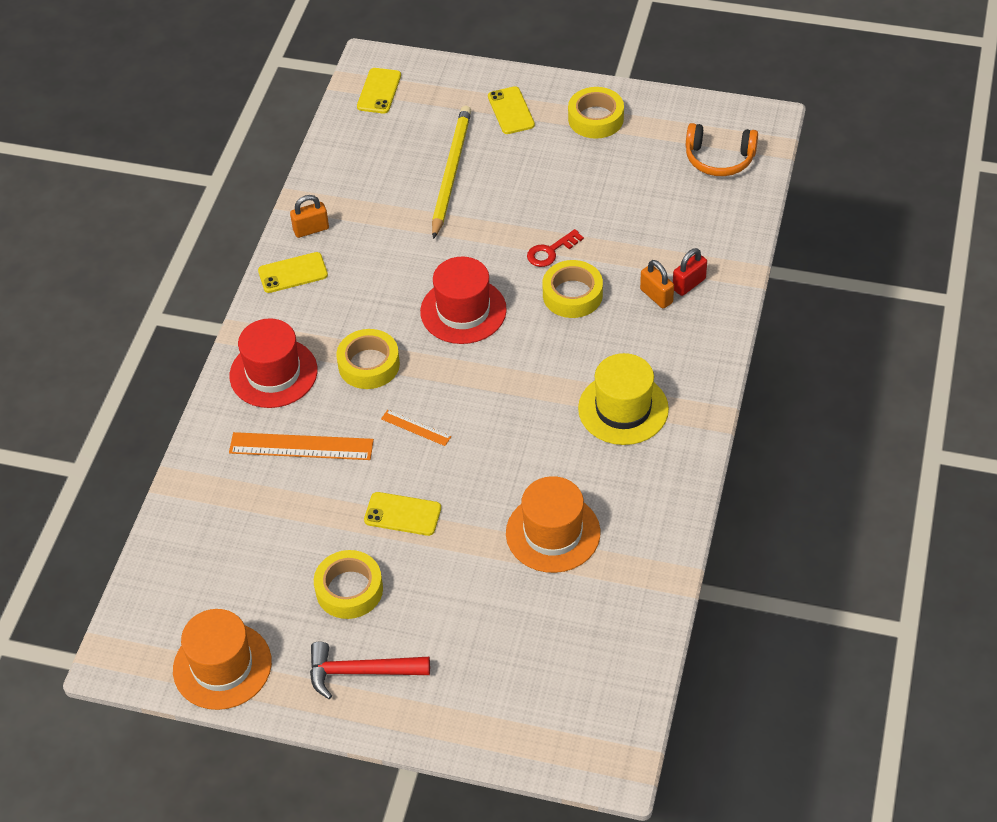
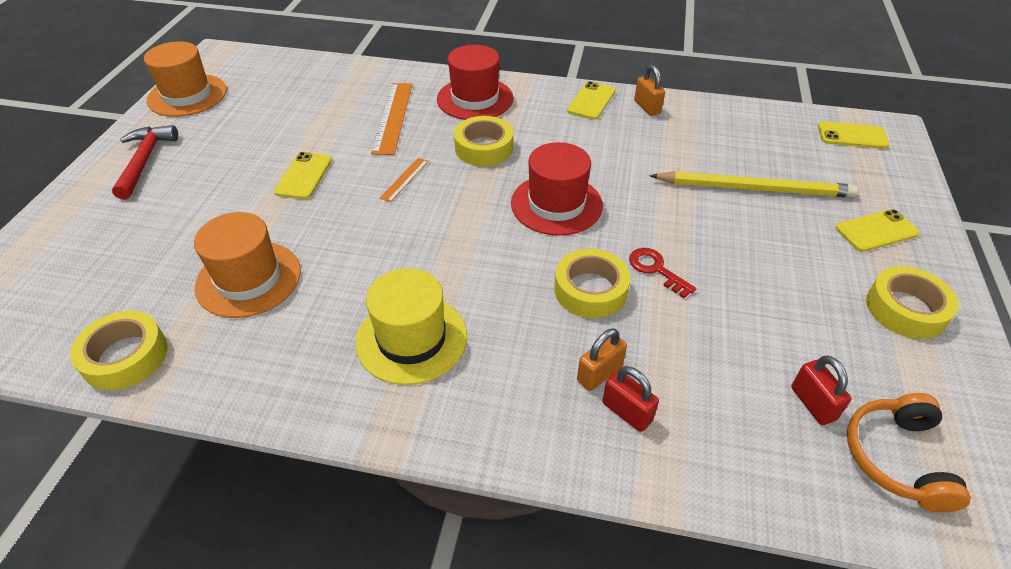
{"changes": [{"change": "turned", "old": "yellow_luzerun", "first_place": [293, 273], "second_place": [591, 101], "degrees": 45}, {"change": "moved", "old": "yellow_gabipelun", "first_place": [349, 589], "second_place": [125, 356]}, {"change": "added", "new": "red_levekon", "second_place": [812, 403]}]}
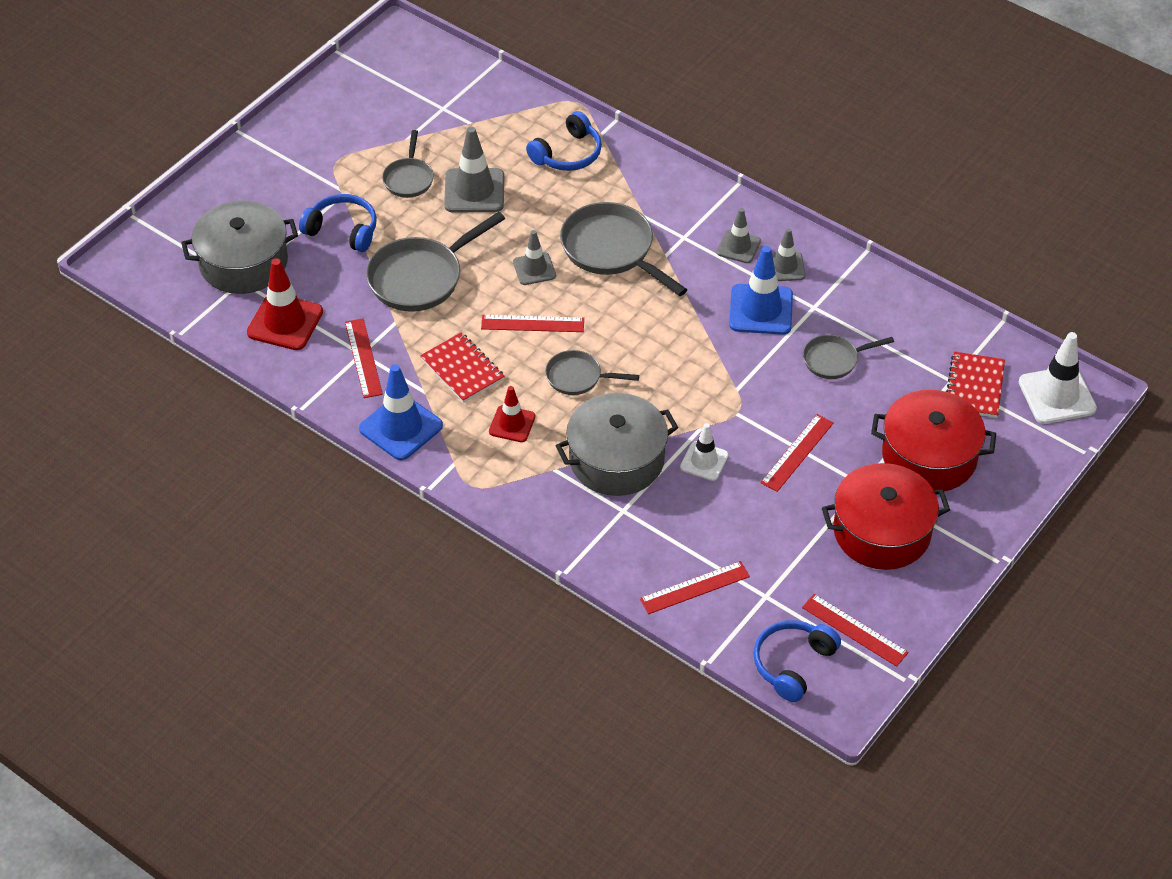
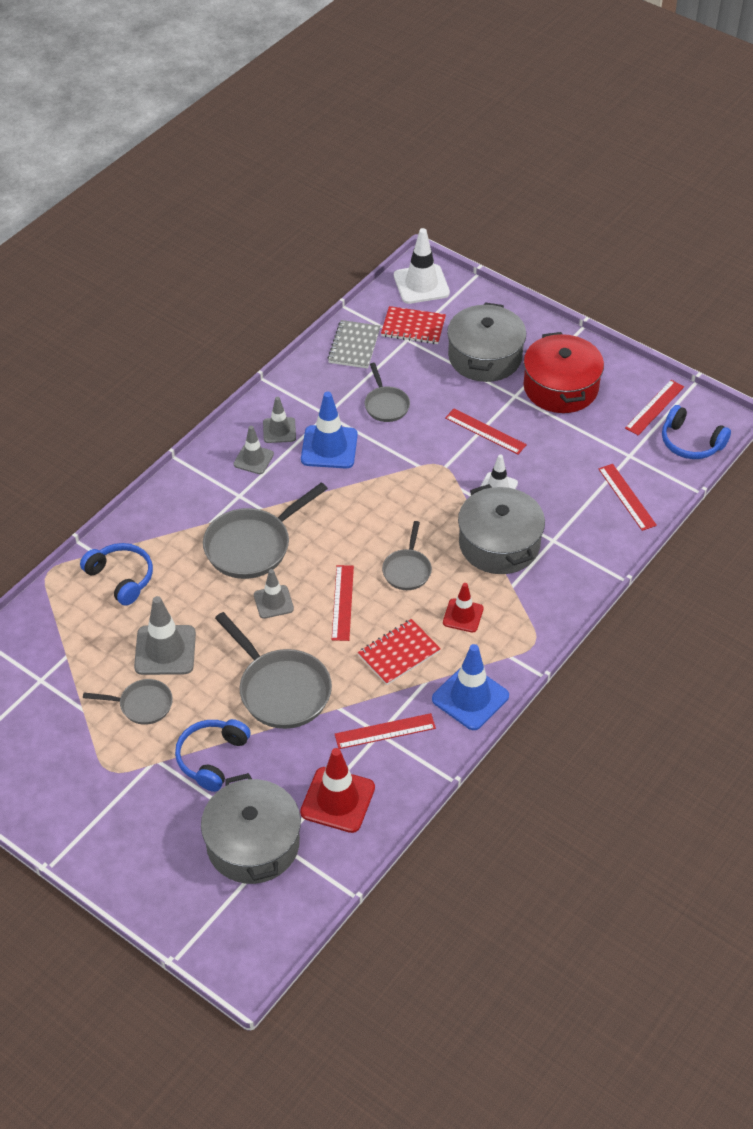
{"changes": [{"change": "recoloured", "old": "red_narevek", "new": "grey_narevek", "first_place": [929, 456], "second_place": [485, 357]}, {"change": "added", "new": "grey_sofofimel", "second_place": [354, 346]}]}
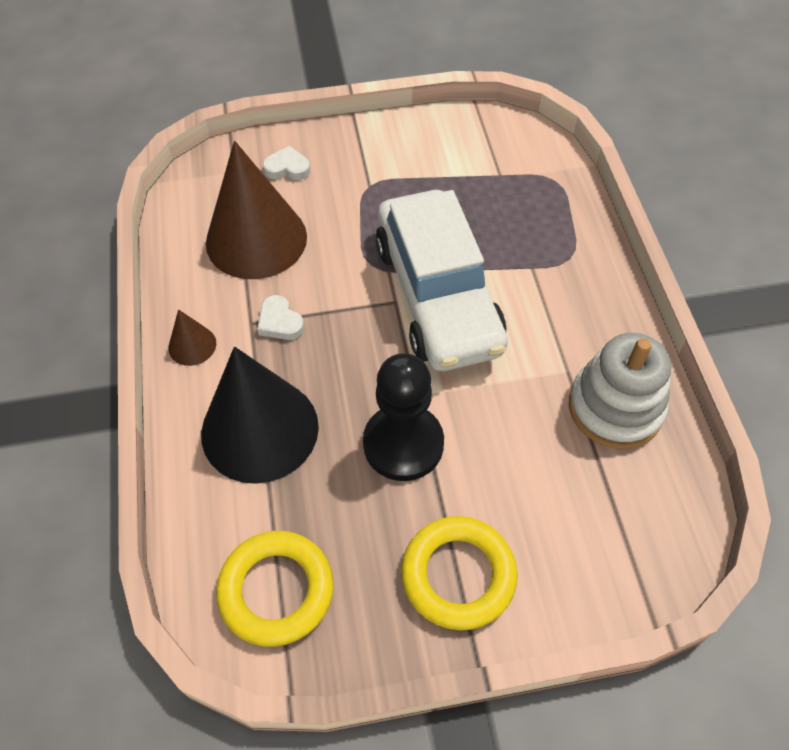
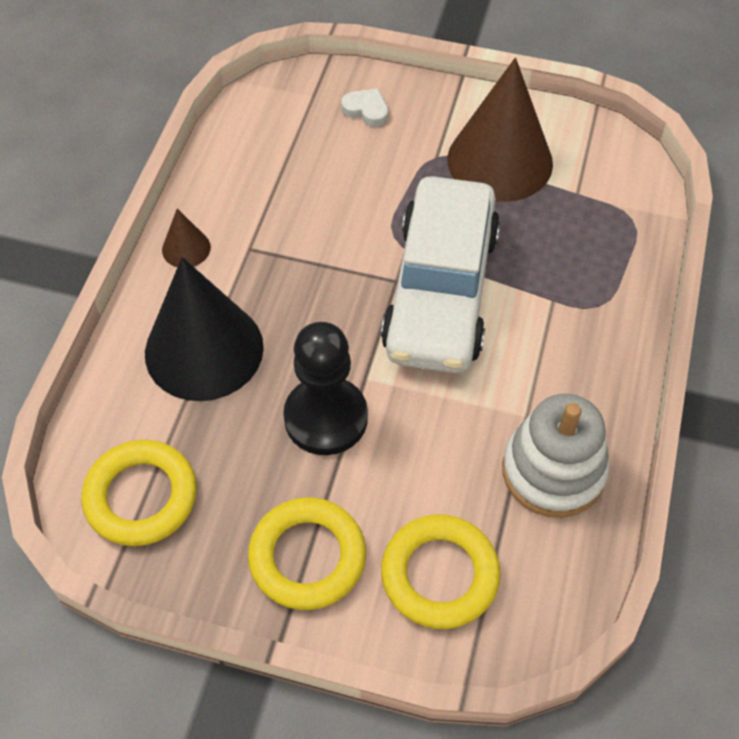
{"changes": [{"change": "moved", "old": "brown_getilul", "first_place": [256, 239], "second_place": [500, 161]}, {"change": "removed", "old": "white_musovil", "first_place": [280, 322]}, {"change": "added", "new": "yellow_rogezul", "second_place": [439, 575]}]}
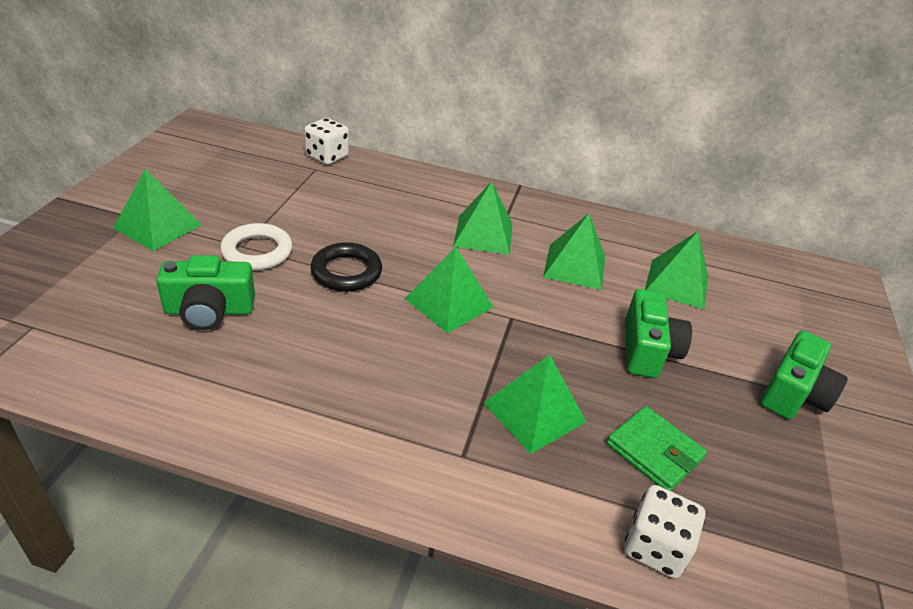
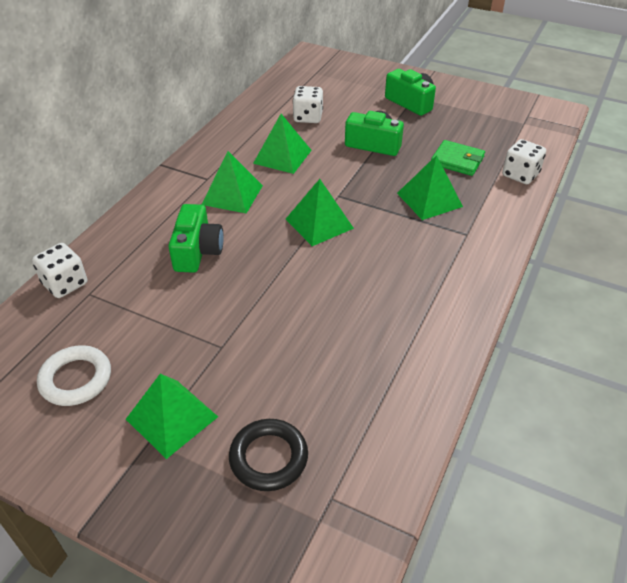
{"changes": [{"change": "moved", "old": "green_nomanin", "first_place": [209, 310], "second_place": [197, 251]}, {"change": "moved", "old": "white_rogezul", "first_place": [257, 252], "second_place": [76, 379]}, {"change": "moved", "old": "black_rogezul", "first_place": [346, 272], "second_place": [268, 458]}, {"change": "turned", "old": "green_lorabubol", "first_place": [654, 451], "second_place": [457, 160], "degrees": 60}, {"change": "replaced", "old": "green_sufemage", "new": "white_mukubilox", "first_place": [677, 283], "second_place": [308, 117]}]}
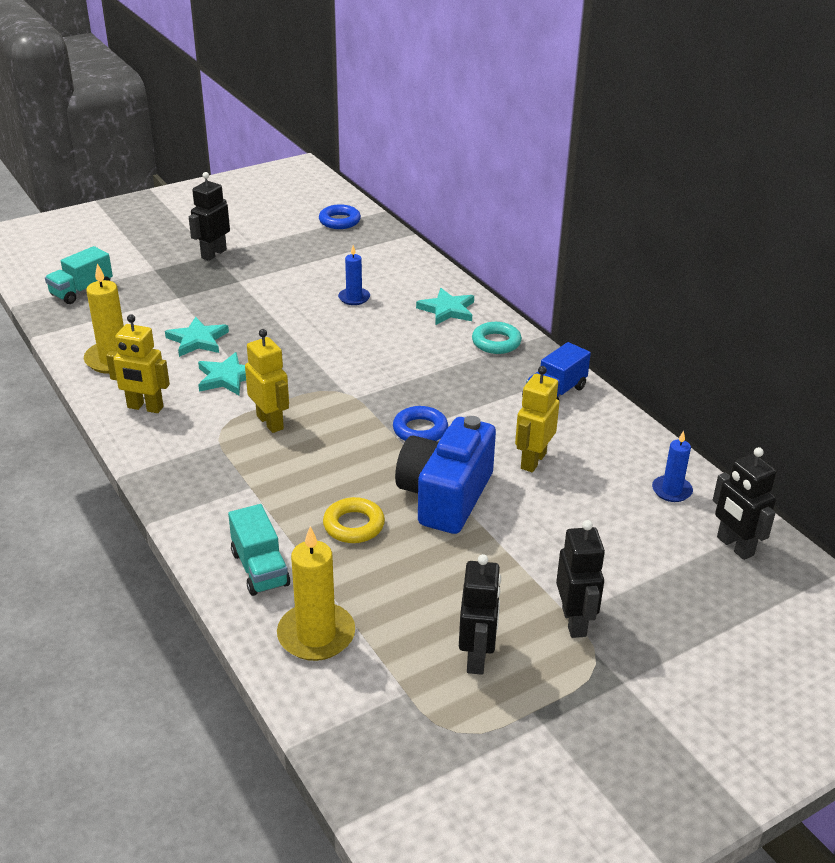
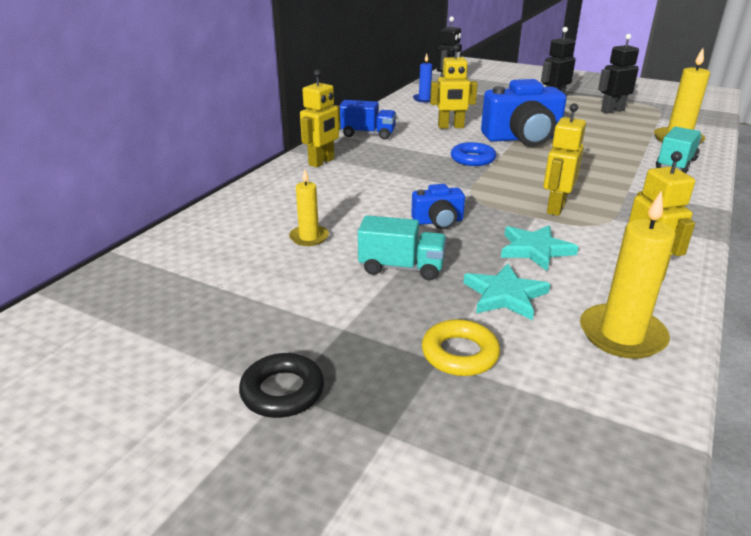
{"changes": [{"change": "moved", "old": "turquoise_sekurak", "first_place": [81, 291], "second_place": [401, 267]}, {"change": "replaced", "old": "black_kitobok", "new": "black_rogezul", "first_place": [213, 254], "second_place": [282, 391]}, {"change": "removed", "old": "blue_rogezul", "first_place": [339, 221]}, {"change": "moved", "old": "yellow_rogezul", "first_place": [354, 525], "second_place": [460, 353]}, {"change": "recoloured", "old": "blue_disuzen", "new": "yellow_disuzen", "first_place": [354, 298], "second_place": [309, 237]}, {"change": "removed", "old": "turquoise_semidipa", "first_place": [447, 310]}, {"change": "replaced", "old": "turquoise_rogezul", "new": "yellow_kitobok", "first_place": [496, 342], "second_place": [322, 162]}, {"change": "added", "new": "blue_nomanin", "second_place": [438, 221]}]}
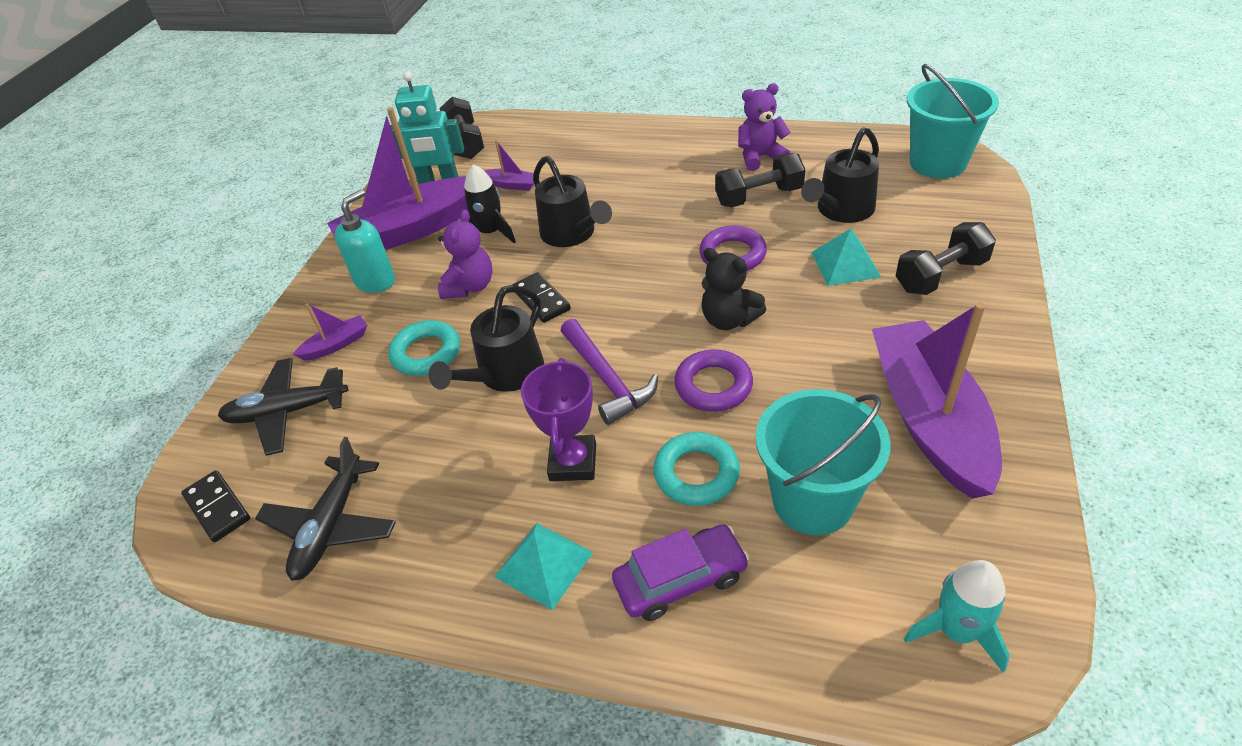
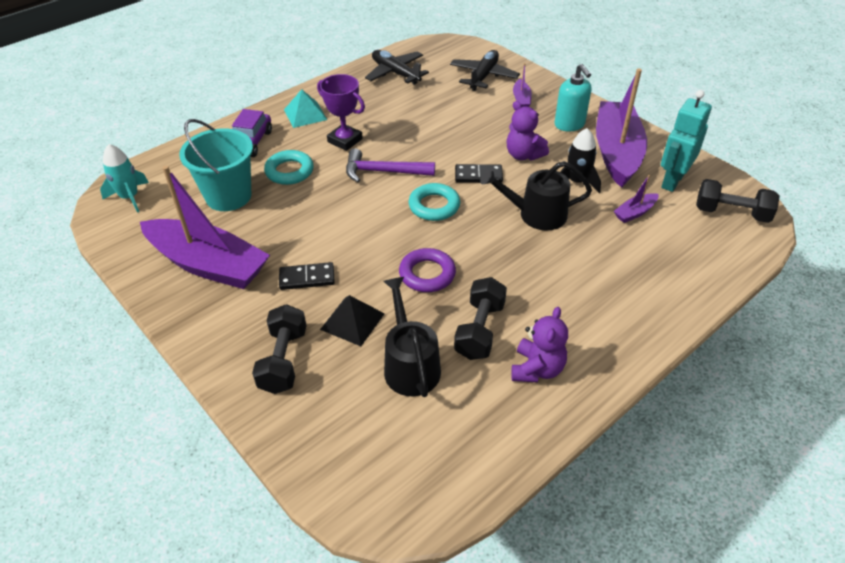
{"changes": [{"change": "moved", "old": "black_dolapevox", "first_place": [217, 508], "second_place": [307, 278]}, {"change": "moved", "old": "turquoise_rogezul", "first_place": [426, 353], "second_place": [434, 206]}, {"change": "removed", "old": "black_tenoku", "first_place": [504, 374]}, {"change": "removed", "old": "purple_rogezul", "first_place": [713, 385]}, {"change": "removed", "old": "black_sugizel", "first_place": [729, 319]}, {"change": "recoloured", "old": "turquoise_sufemage", "new": "black_sufemage", "first_place": [845, 264], "second_place": [352, 321]}, {"change": "removed", "old": "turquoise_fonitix", "first_place": [937, 163]}]}
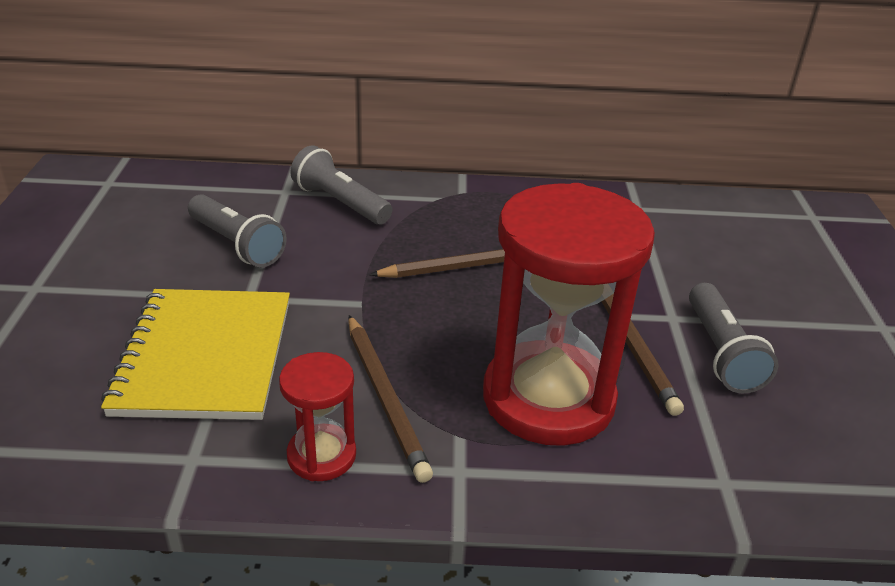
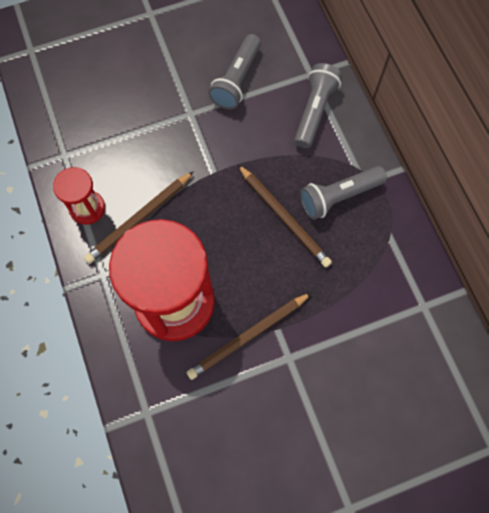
{"changes": [{"change": "removed", "old": "yellow_sofofimel", "first_place": [204, 356]}, {"change": "moved", "old": "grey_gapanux", "first_place": [721, 352], "second_place": [339, 196]}]}
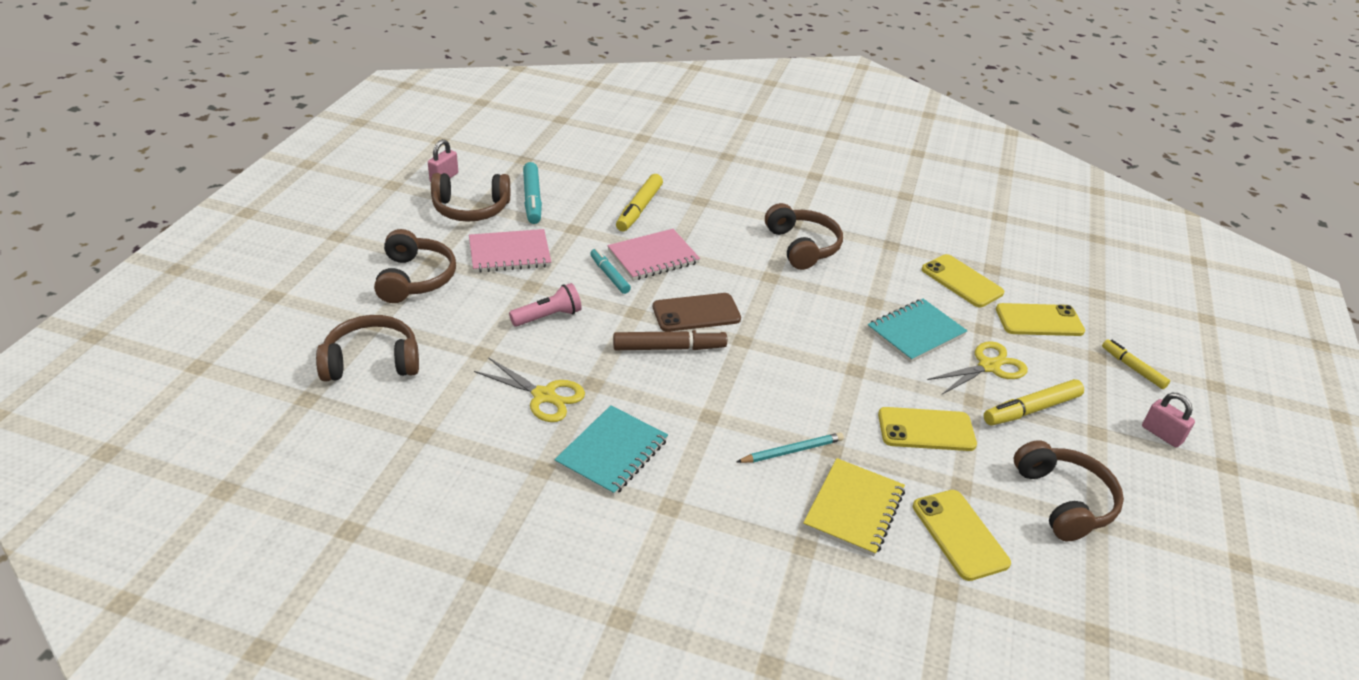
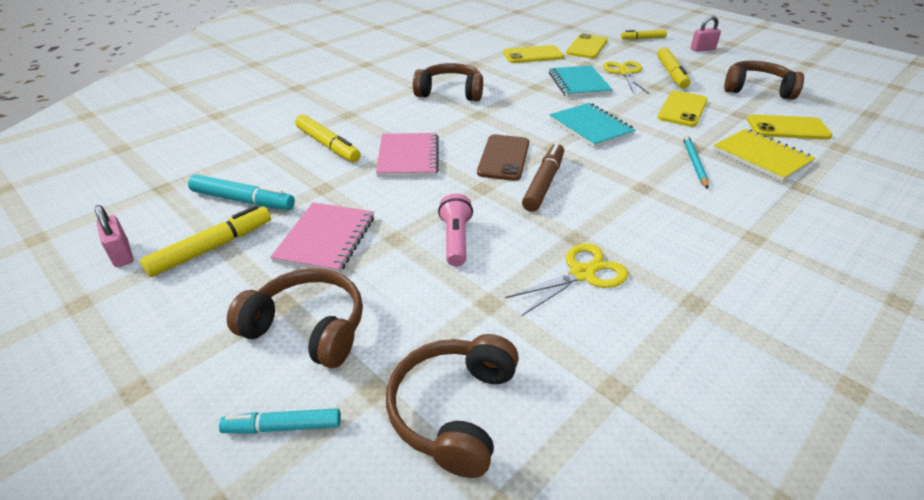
{"changes": [{"change": "replaced", "old": "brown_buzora", "new": "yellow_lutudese", "first_place": [471, 209], "second_place": [212, 248]}, {"change": "moved", "old": "turquoise_sofofimel", "first_place": [612, 452], "second_place": [590, 127]}, {"change": "moved", "old": "turquoise_lutudese", "first_place": [609, 275], "second_place": [283, 427]}]}
